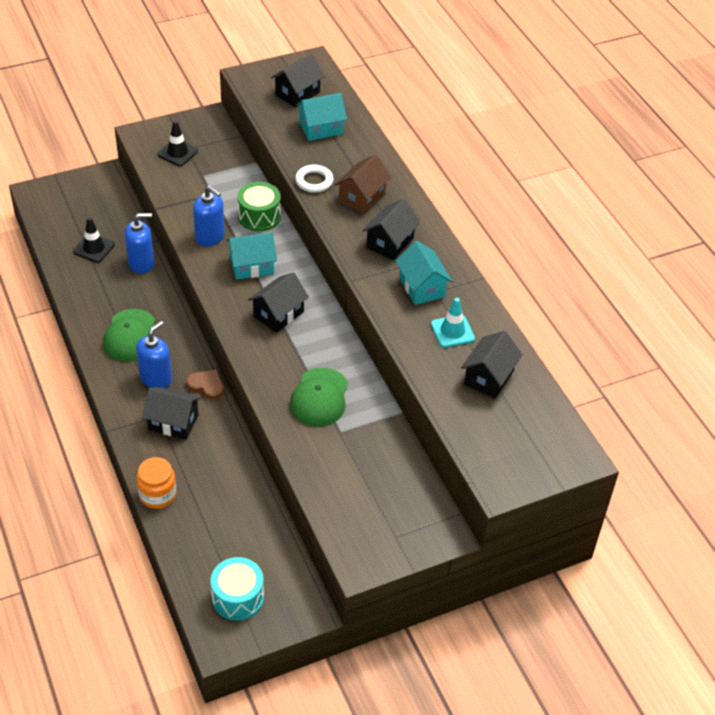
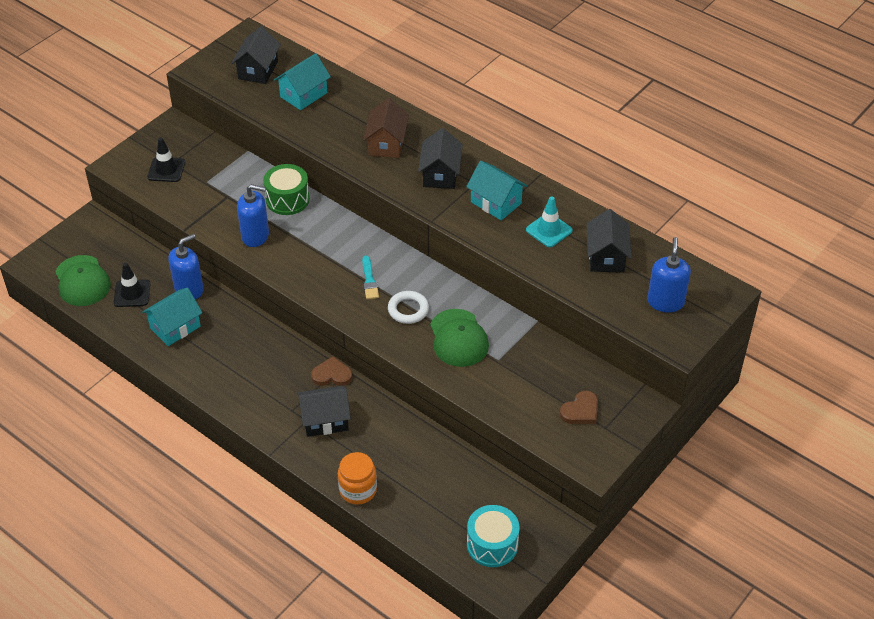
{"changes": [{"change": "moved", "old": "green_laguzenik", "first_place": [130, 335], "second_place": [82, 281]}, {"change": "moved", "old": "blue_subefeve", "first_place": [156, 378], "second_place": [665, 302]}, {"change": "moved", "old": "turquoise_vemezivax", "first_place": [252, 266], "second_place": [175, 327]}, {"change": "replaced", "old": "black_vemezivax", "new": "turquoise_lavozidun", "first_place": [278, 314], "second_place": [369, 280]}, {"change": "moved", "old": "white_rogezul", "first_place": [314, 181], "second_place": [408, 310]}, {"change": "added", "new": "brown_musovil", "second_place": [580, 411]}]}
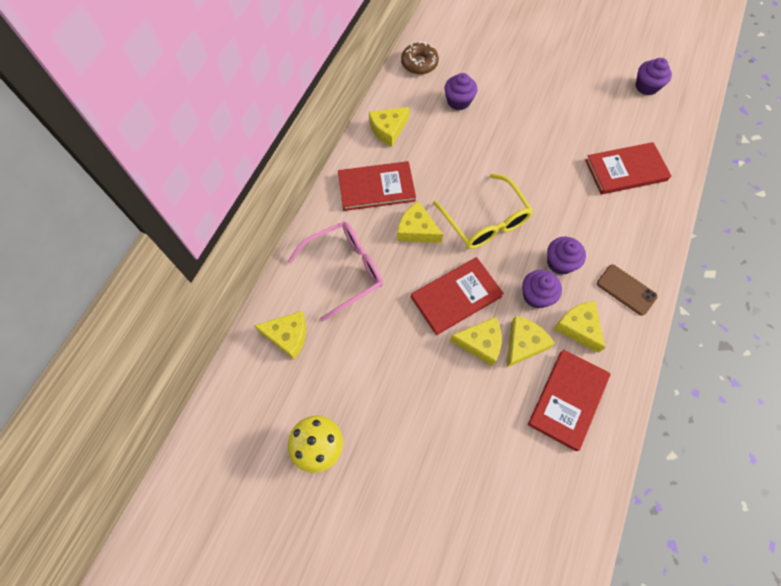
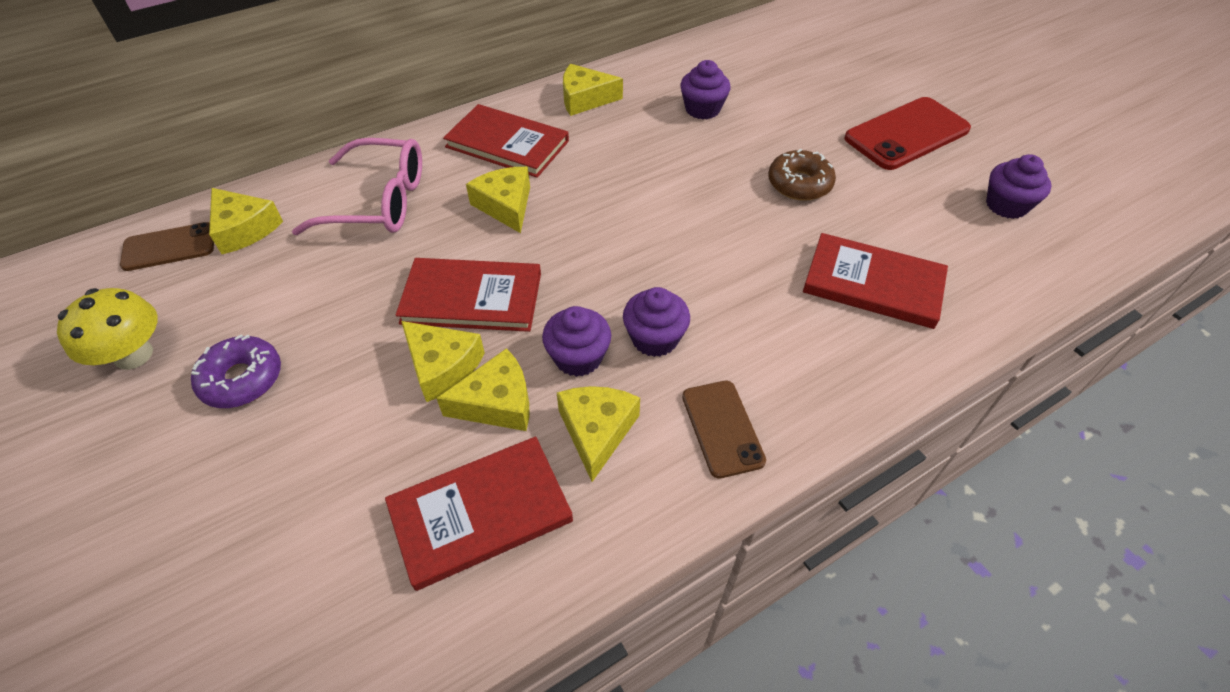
{"changes": [{"change": "moved", "old": "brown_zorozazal", "first_place": [419, 63], "second_place": [799, 184]}, {"change": "removed", "old": "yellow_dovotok", "first_place": [485, 221]}, {"change": "added", "new": "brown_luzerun", "second_place": [169, 247]}, {"change": "added", "new": "purple_zorozazal", "second_place": [242, 379]}, {"change": "added", "new": "red_luzerun", "second_place": [906, 134]}]}
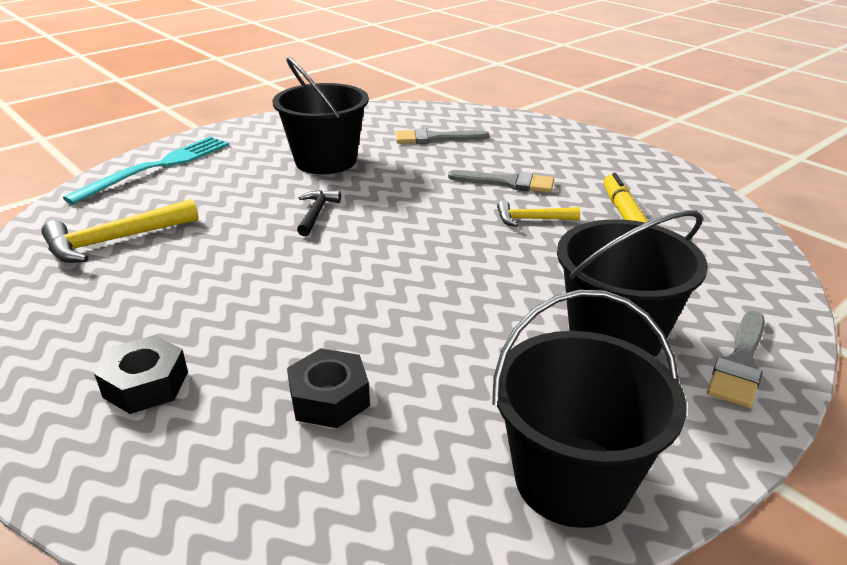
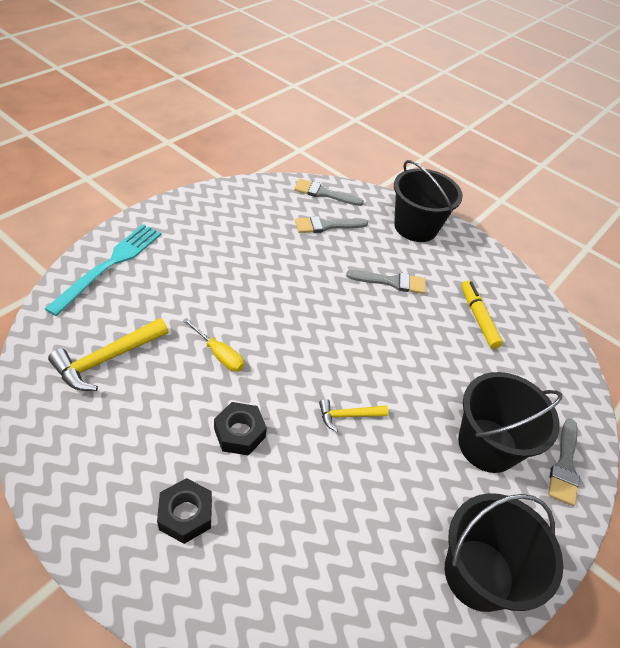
{"changes": [{"change": "moved", "old": "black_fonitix", "first_place": [326, 161], "second_place": [415, 227]}, {"change": "moved", "old": "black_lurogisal", "first_place": [329, 398], "second_place": [239, 433]}, {"change": "removed", "old": "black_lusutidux", "first_place": [316, 213]}, {"change": "moved", "old": "yellow_lusutidux", "first_place": [532, 219], "second_place": [348, 416]}, {"change": "added", "new": "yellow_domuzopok", "second_place": [219, 354]}, {"change": "added", "new": "grey_lavozidun", "second_place": [324, 193]}]}
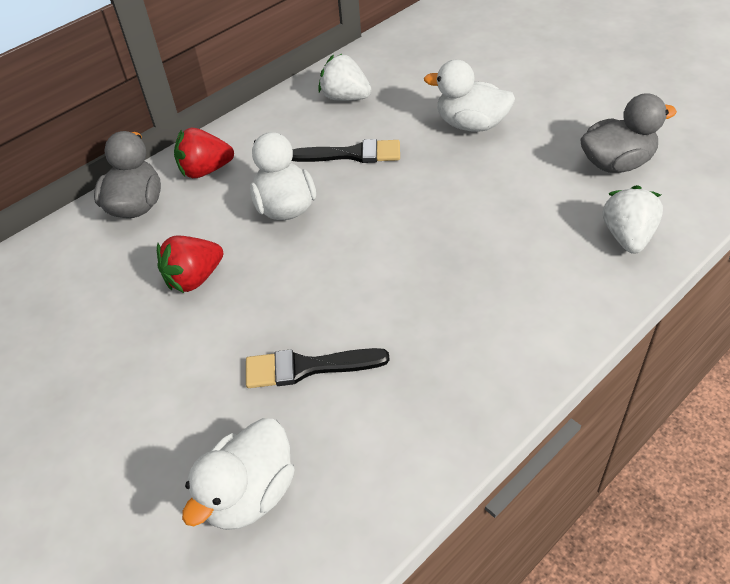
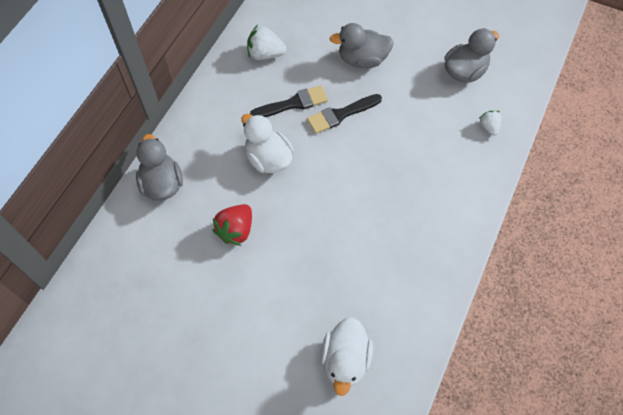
{"changes": [{"change": "removed", "old": "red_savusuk", "first_place": [205, 170]}, {"change": "moved", "old": "black_lavozidun", "first_place": [307, 367], "second_place": [341, 114]}, {"change": "recoloured", "old": "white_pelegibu", "new": "grey_pelegibu", "first_place": [471, 125], "second_place": [362, 59]}, {"change": "resized", "old": "white_savusuk", "first_place": [627, 237], "second_place": [489, 127], "factor": 0.61}]}
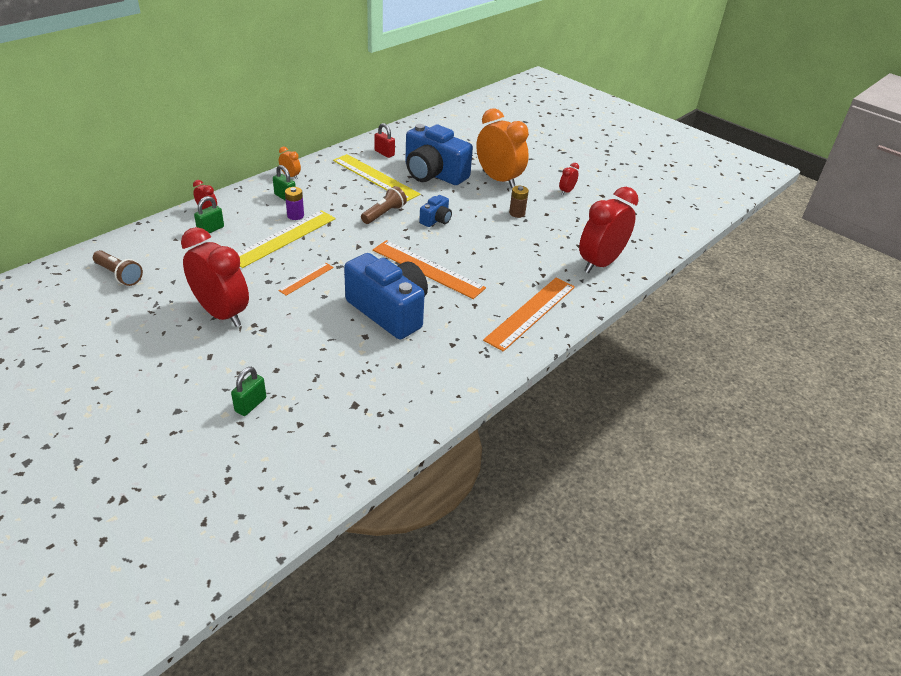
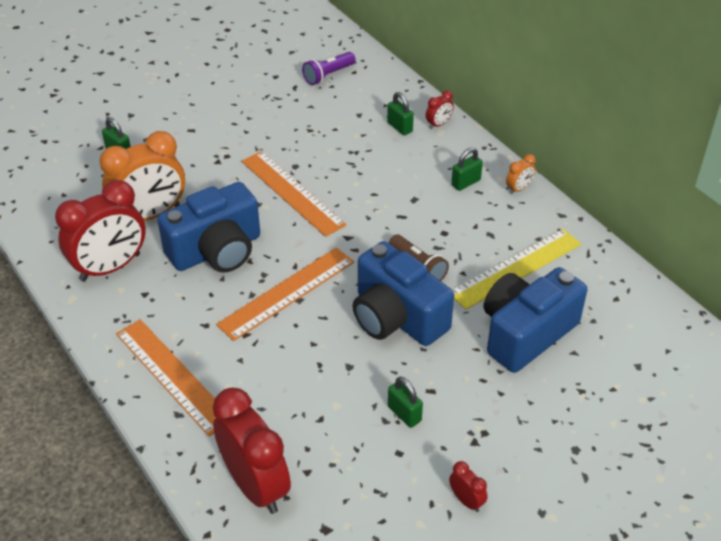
{"changes": [{"change": "recoloured", "old": "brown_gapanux", "new": "purple_gapanux", "first_place": [119, 275], "second_place": [328, 75]}, {"change": "moved", "old": "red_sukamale", "first_place": [221, 313], "second_place": [110, 267]}, {"change": "removed", "old": "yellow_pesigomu", "first_place": [284, 238]}, {"change": "resized", "old": "orange_pesigomu", "first_place": [306, 279], "second_place": [292, 192], "factor": 2.03}, {"change": "removed", "old": "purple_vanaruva", "first_place": [295, 215]}, {"change": "removed", "old": "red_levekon", "first_place": [384, 153]}, {"change": "resized", "old": "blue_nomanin", "first_place": [436, 220], "second_place": [397, 317], "factor": 2.15}, {"change": "moved", "old": "orange_sukamale", "first_place": [498, 179], "second_place": [150, 215]}, {"change": "replaced", "old": "brown_vanaruva", "new": "green_levekon", "first_place": [517, 213], "second_place": [404, 414]}]}
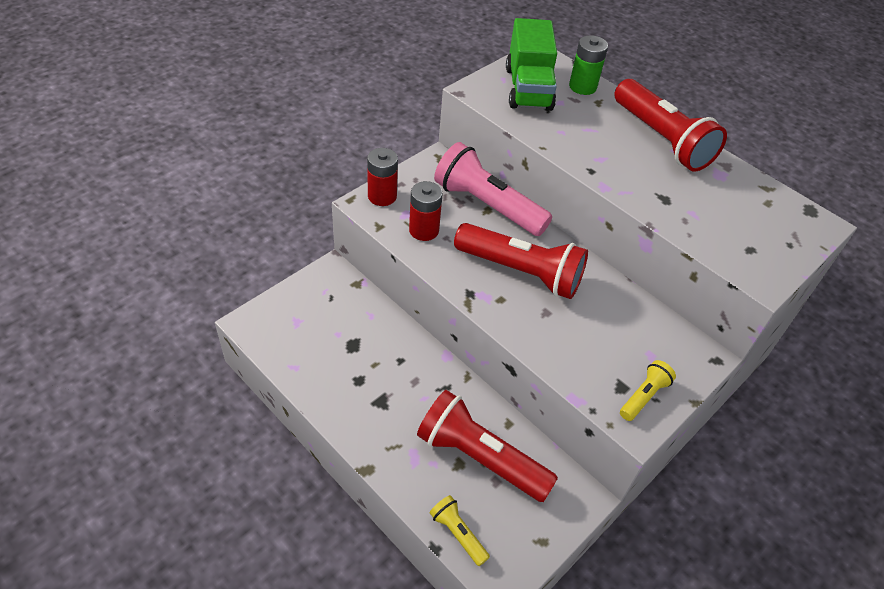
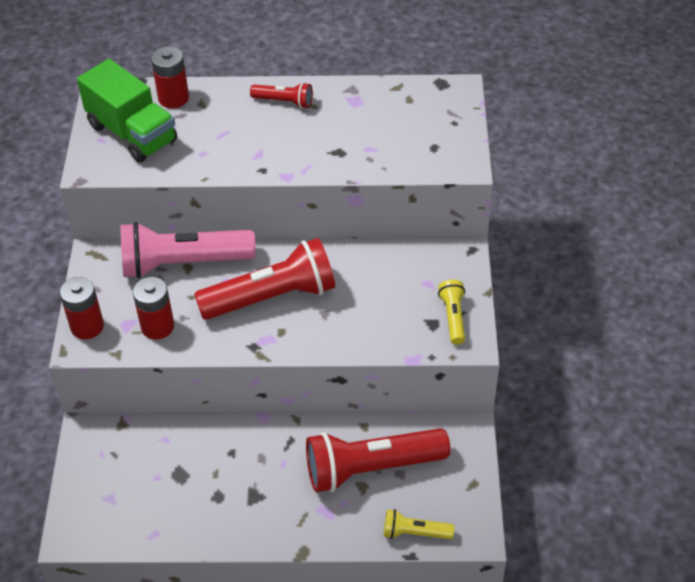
{"changes": [{"change": "recoloured", "old": "green_vanaruva", "new": "red_vanaruva", "first_place": [582, 86], "second_place": [173, 98]}, {"change": "resized", "old": "red_gapanux", "first_place": [661, 139], "second_place": [284, 102], "factor": 0.48}]}
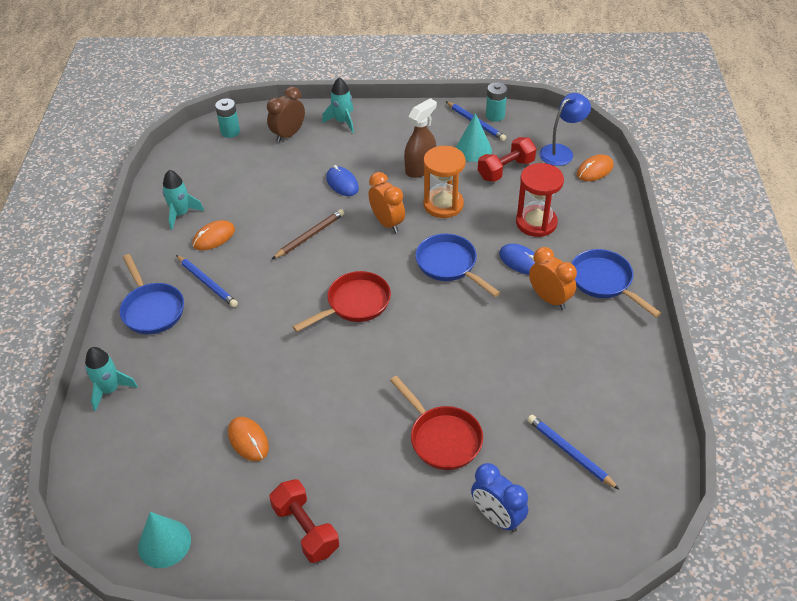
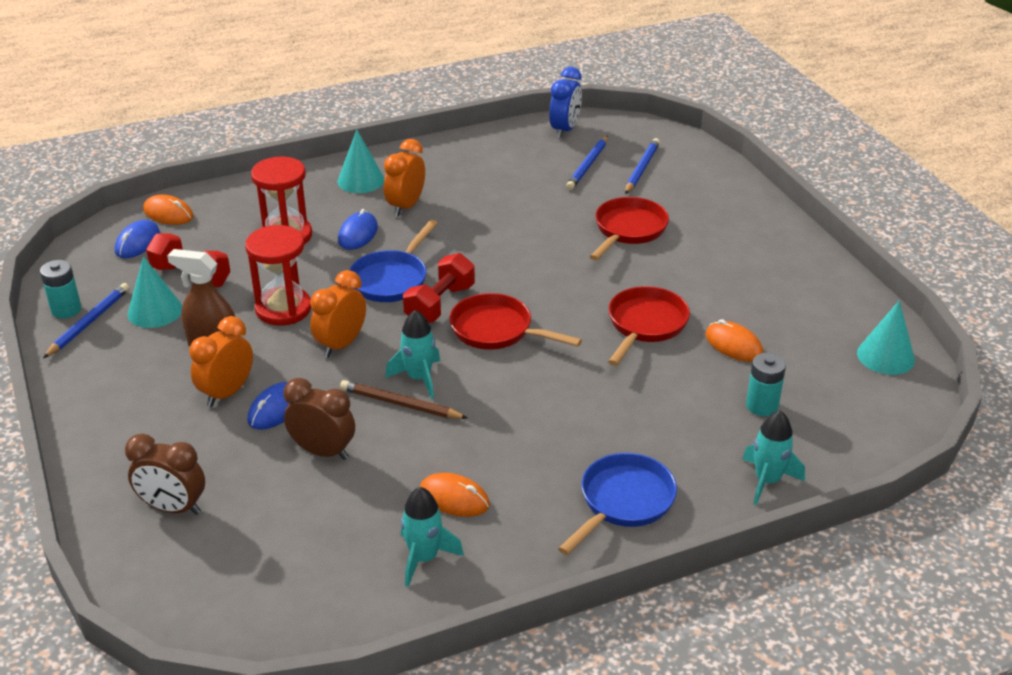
{"changes": [{"change": "moved", "old": "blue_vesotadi", "first_place": [207, 283], "second_place": [641, 168]}, {"change": "moved", "old": "turquoise_vanaruva", "first_place": [230, 132], "second_place": [762, 406]}, {"change": "turned", "old": "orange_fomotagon", "first_place": [248, 440], "second_place": [734, 345], "degrees": -75}, {"change": "moved", "old": "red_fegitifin", "first_place": [306, 529], "second_place": [440, 304]}, {"change": "moved", "old": "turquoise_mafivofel", "first_place": [342, 121], "second_place": [419, 378]}, {"change": "recoloured", "old": "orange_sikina", "new": "red_sikina", "first_place": [443, 204], "second_place": [283, 309]}, {"change": "moved", "old": "blue_sukamale", "first_place": [497, 517], "second_place": [564, 130]}, {"change": "replaced", "old": "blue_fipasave", "new": "blue_fomotagon", "first_place": [561, 152], "second_place": [137, 242]}, {"change": "replaced", "old": "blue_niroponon", "new": "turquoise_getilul", "first_place": [604, 281], "second_place": [360, 180]}, {"change": "added", "new": "orange_sukamale", "second_place": [227, 393]}, {"change": "added", "new": "brown_sukamale", "second_place": [323, 451]}, {"change": "added", "new": "red_niroponon", "second_place": [645, 325]}]}
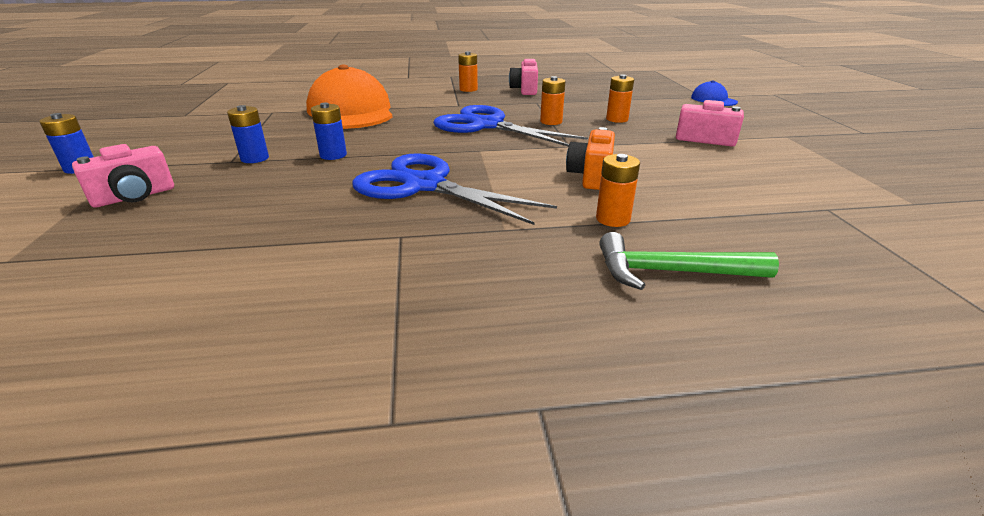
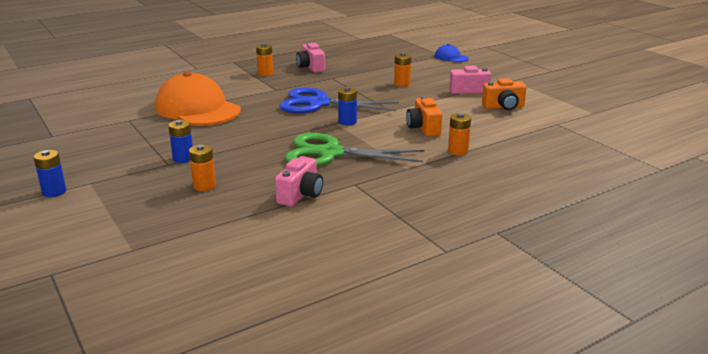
{"changes": [{"change": "moved", "old": "pink_nomanin", "first_place": [134, 197], "second_place": [301, 195]}, {"change": "moved", "old": "blue_vanaruva", "first_place": [333, 155], "second_place": [347, 122]}, {"change": "recoloured", "old": "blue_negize", "new": "green_negize", "first_place": [424, 185], "second_place": [330, 153]}, {"change": "moved", "old": "orange_vanaruva", "first_place": [551, 121], "second_place": [204, 186]}, {"change": "removed", "old": "green_lusutidux", "first_place": [670, 272]}, {"change": "added", "new": "orange_nomanin", "second_place": [503, 107]}]}
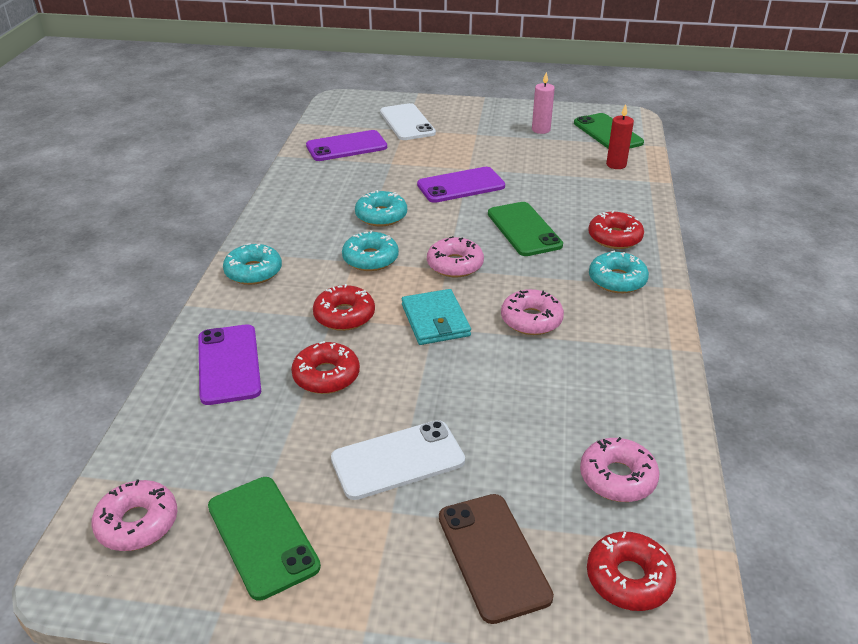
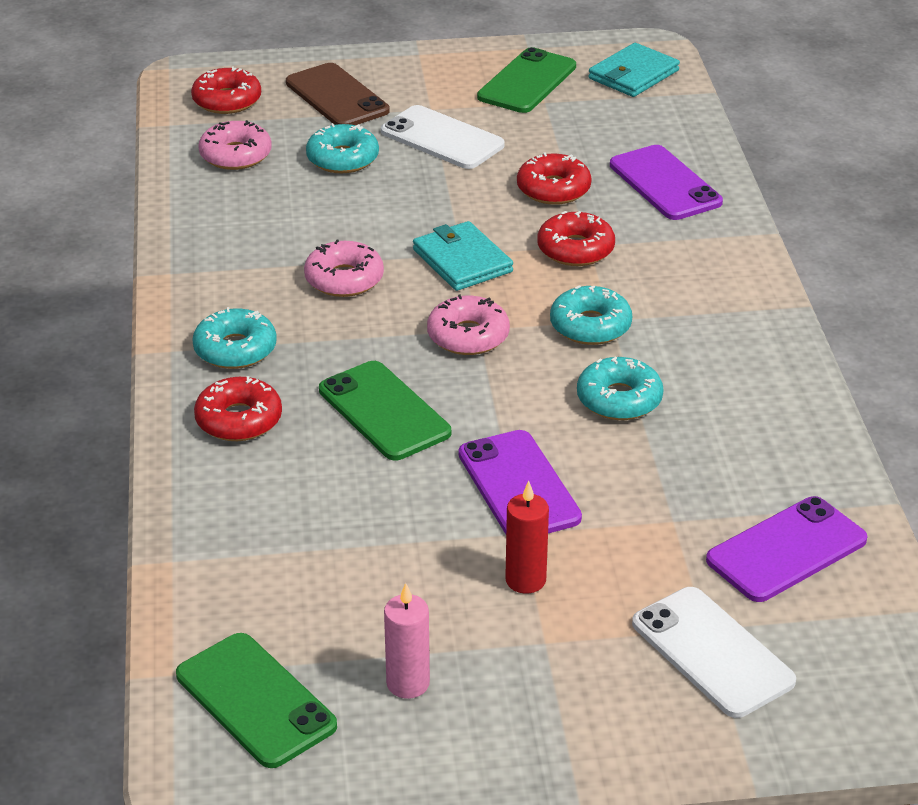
{"changes": [{"change": "replaced", "old": "pink_zorozazal", "new": "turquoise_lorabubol", "first_place": [137, 523], "second_place": [633, 75]}, {"change": "turned", "old": "green_luzerun", "first_place": [262, 536], "second_place": [527, 82], "degrees": 75}, {"change": "moved", "old": "turquoise_zorozazal", "first_place": [253, 271], "second_place": [342, 159]}, {"change": "turned", "old": "white_luzerun", "first_place": [398, 460], "second_place": [442, 138], "degrees": 75}, {"change": "turned", "old": "purple_luzerun", "first_place": [461, 185], "second_place": [519, 486], "degrees": -75}, {"change": "moved", "old": "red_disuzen", "first_place": [616, 165], "second_place": [525, 580]}]}
